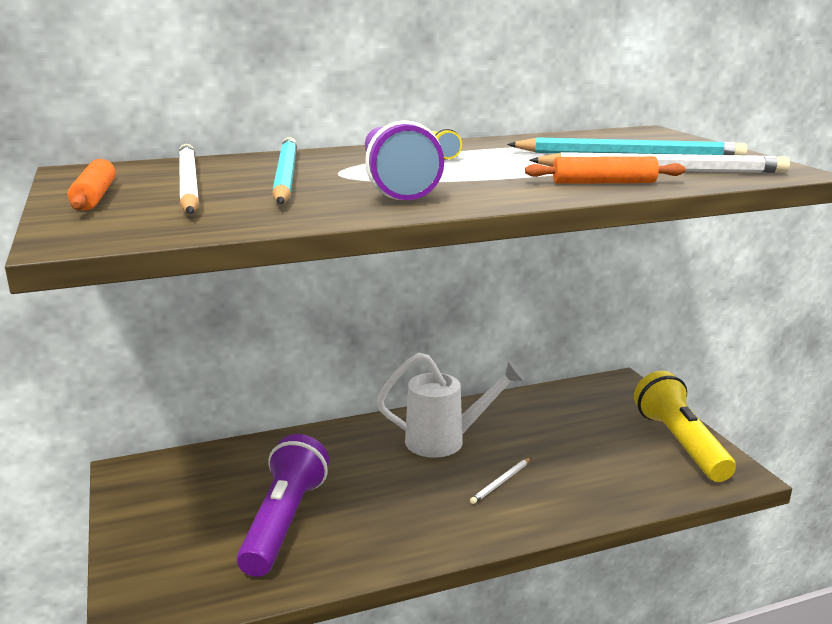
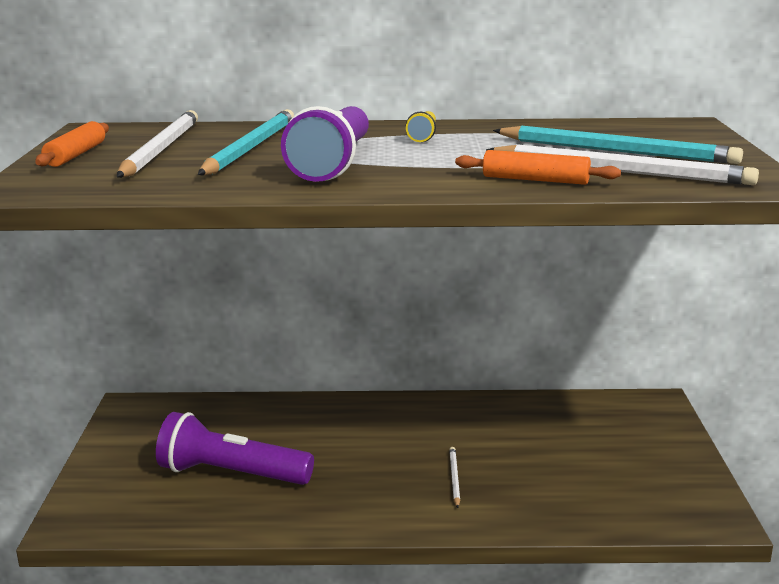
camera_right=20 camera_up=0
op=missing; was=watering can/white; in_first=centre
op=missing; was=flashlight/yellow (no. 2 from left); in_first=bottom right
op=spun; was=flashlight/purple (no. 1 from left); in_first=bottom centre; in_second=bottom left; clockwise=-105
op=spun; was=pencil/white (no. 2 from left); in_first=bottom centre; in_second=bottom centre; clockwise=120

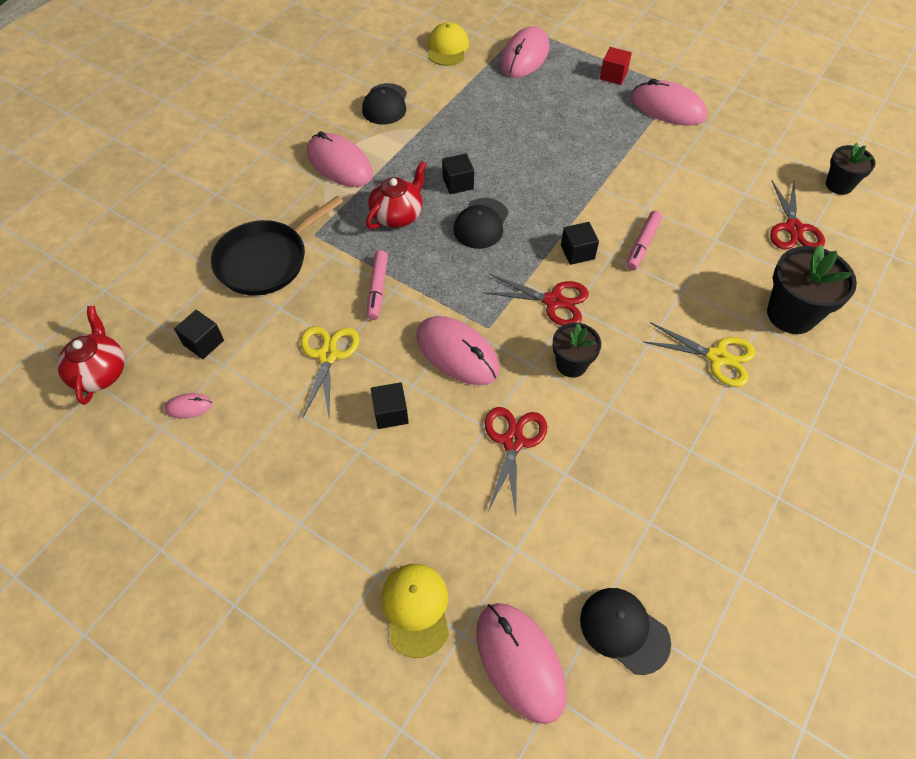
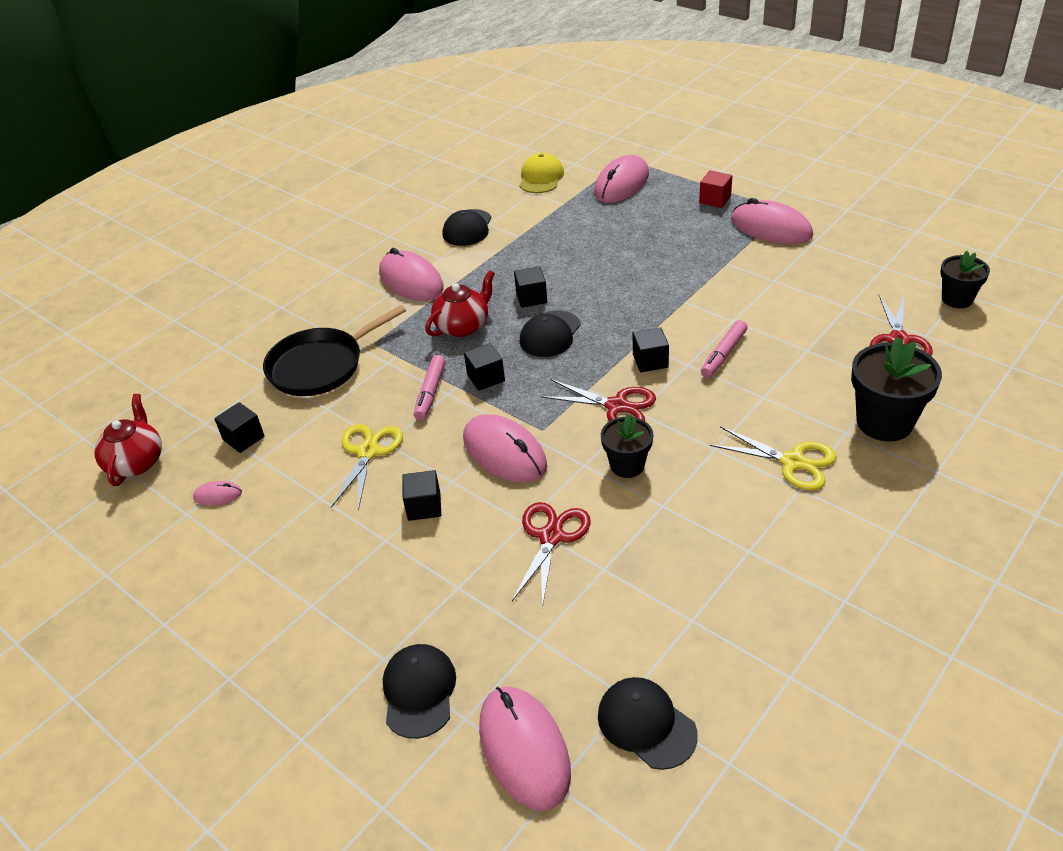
camera_right=10 camera_up=-15
op=colour; was=cap/yellow (no. 1 from left); now=cap/black (no. 1 from left); in_first=bottom centre; in_second=bottom centre
op=appeared; now=cube/black (no. 3 from left); in_second=centre

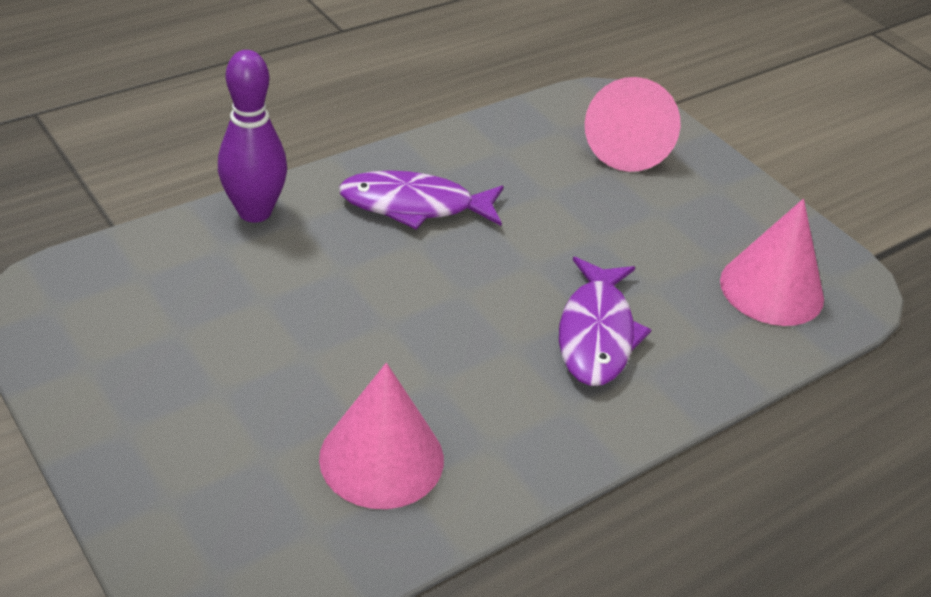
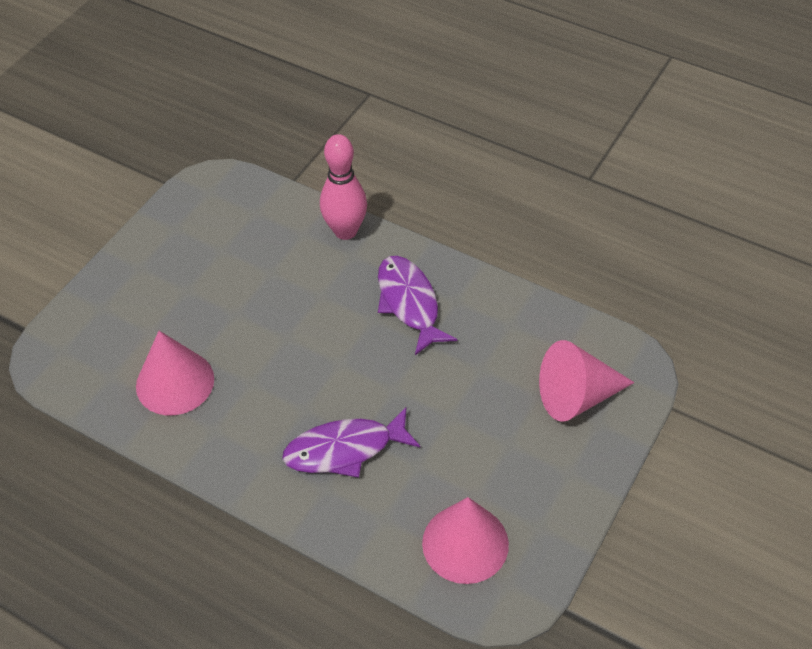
camera_right=70 camera_up=10
op=colour; was=bowling pin/purple; now=bowling pin/pink; in_first=top left; in_second=top centre

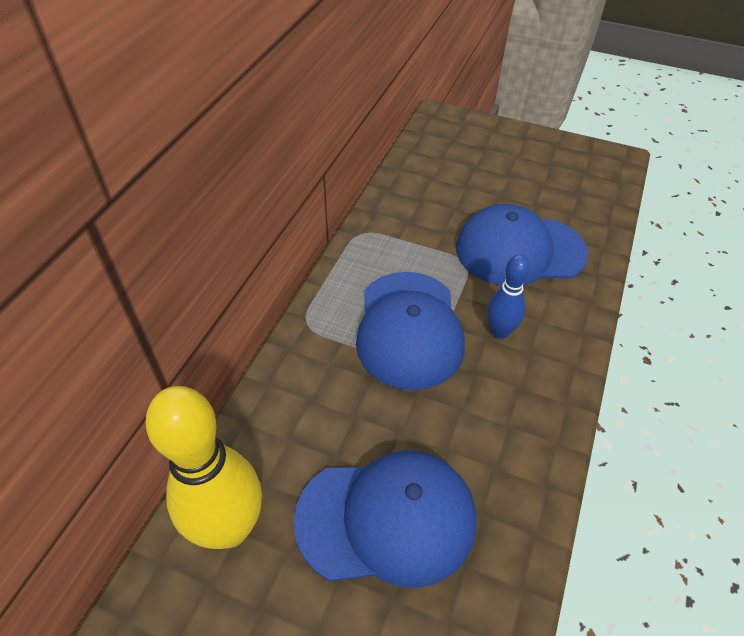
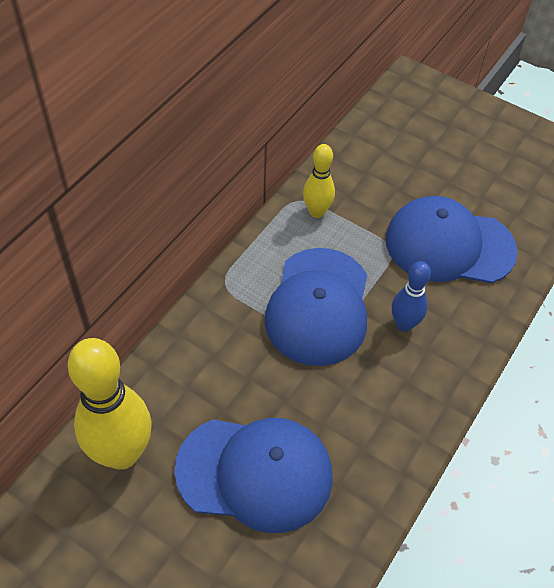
camera_right=10 camera_up=5
op=appeared; now=bowling pin/yellow (no. 2 from left); in_second=top centre

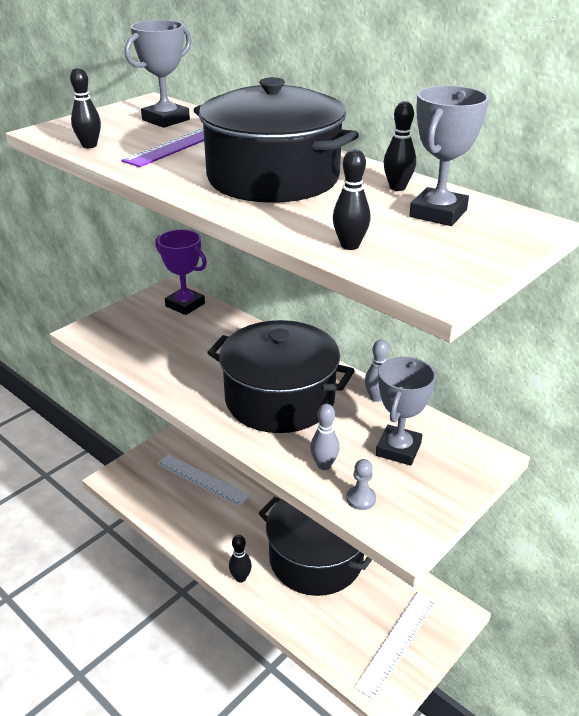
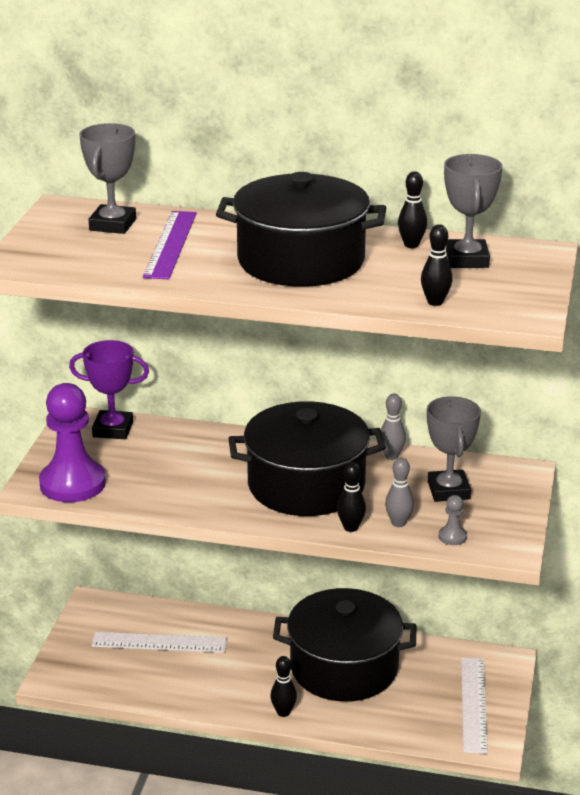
camera_right=-30 camera_up=-5
op=relocated; was=bowling pin/black (no. 1 from left in the first image); now=bowling pin/black (no. 2 from left); in_first=top left; in_second=centre
op=appeared; now=pawn/purple; in_second=middle left

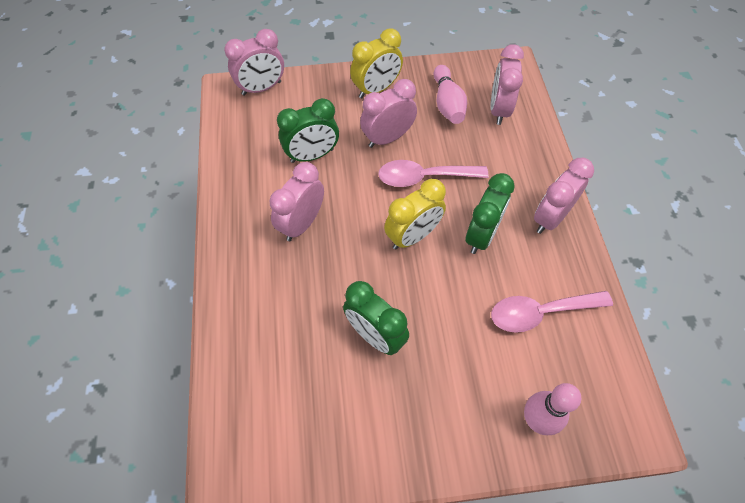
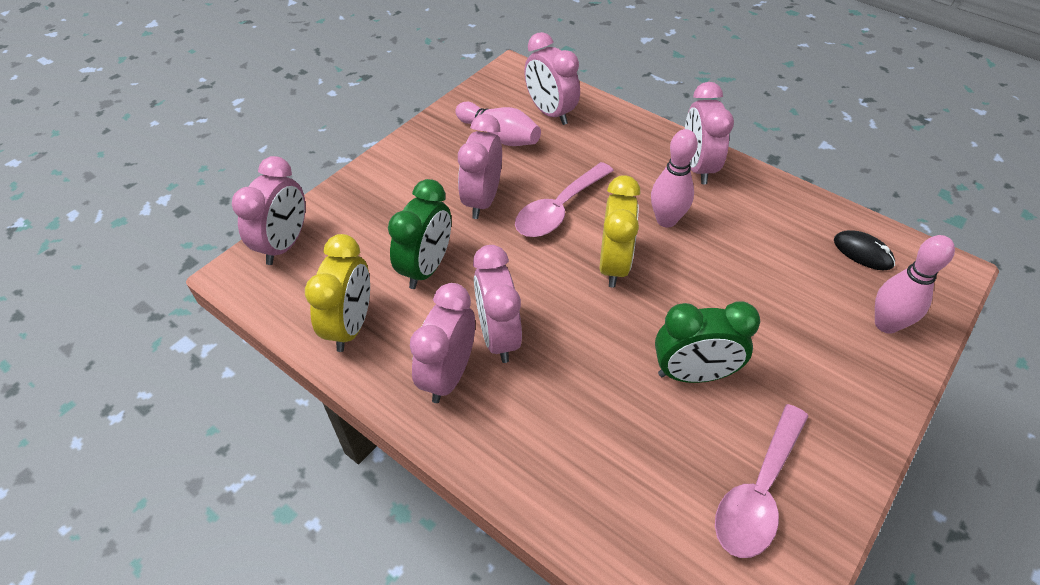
camera_right=-45 camera_up=-10
op=relocated; was=clock/yellow (no. 1 from left); in_first=top centre; in_second=middle left
op=exchanged; was=clock/green (no. 3 from left); now=bowling pin/pink (no. 2 from left); in_first=centre; in_second=top centre
op=relocated; was=spoon/pink (no. 2 from left); in_first=middle right; in_second=bottom right
op=appeared; now=mouse/black; in_second=middle right
op=appeared; now=clock/pink (no. 2 from left); in_second=centre

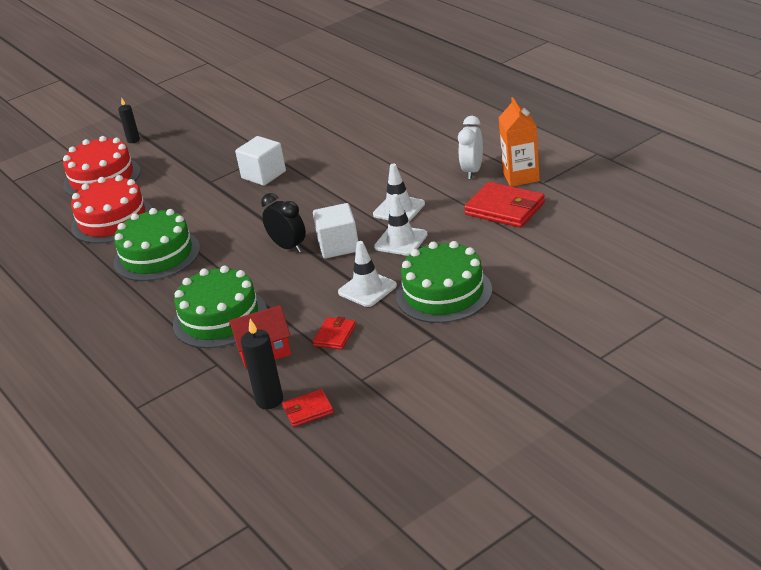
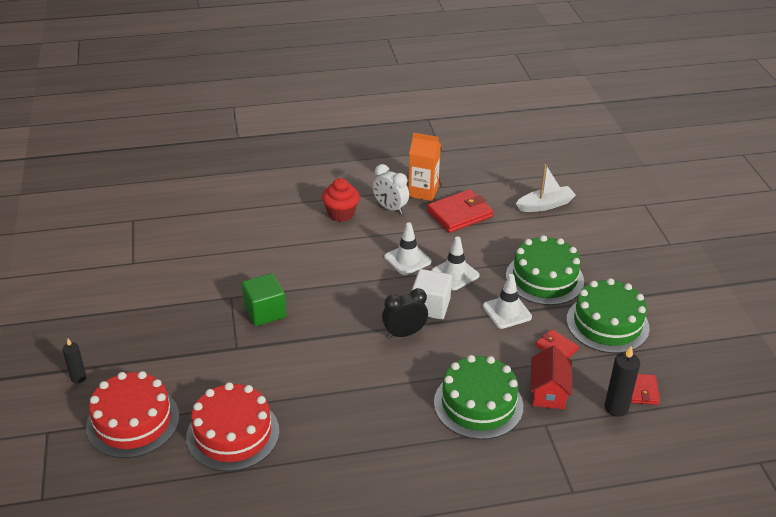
camera_right=-70 camera_up=5
op=colour; was=cube/white (no. 1 from left); now=cube/green; in_first=top centre; in_second=centre
op=relocated; was=cake/green (no. 1 from left in the first image); now=cake/green (no. 3 from left); in_first=middle left; in_second=middle right
op=appeared; now=boat/white; in_second=middle right
op=appeared; now=cupcake/red; in_second=centre

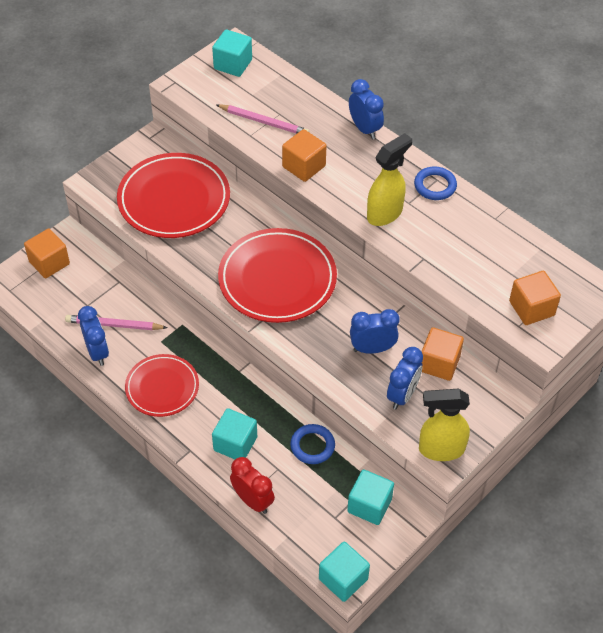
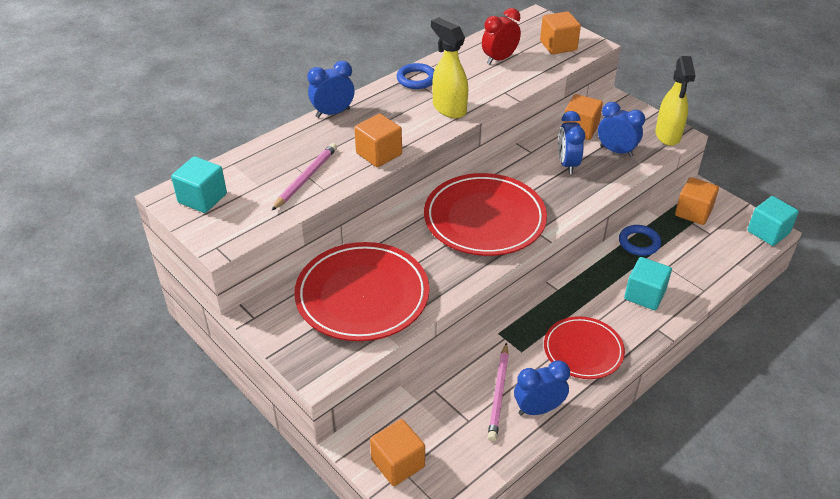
camera_right=-85 camera_up=-10
op=relocated; was=clock/red; in_first=bottom centre; in_second=top centre
op=colour; was=cube/turquoise (no. 4 from left); now=cube/orange (no. 5 from left); in_first=bottom centre; in_second=middle right

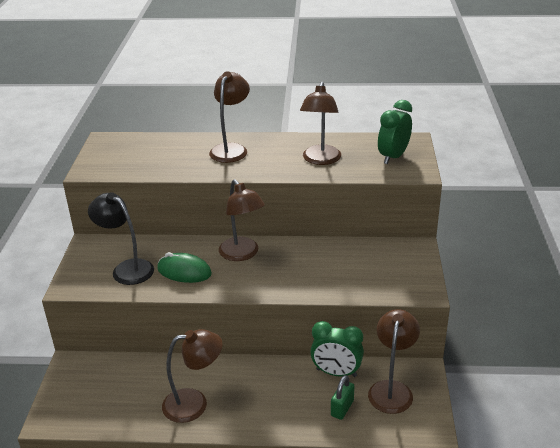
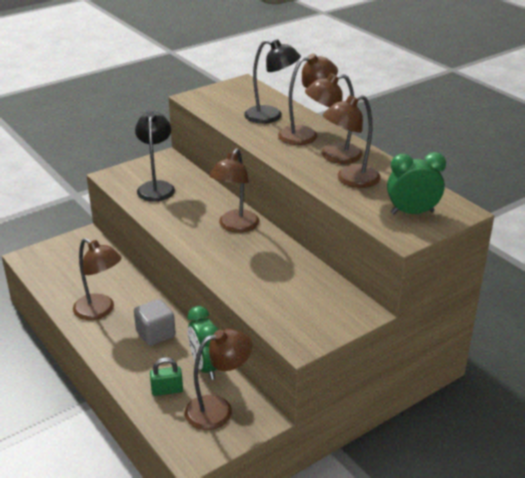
camera_right=50 camera_up=0
op=missing; was=mouse/green; in_first=middle left
op=appeared; now=lamp/black (no. 2 from left); in_second=top centre
op=appeared; now=lamp/brown (no. 5 from left); in_second=top centre
op=appeared; now=cube/grey; in_second=bottom left

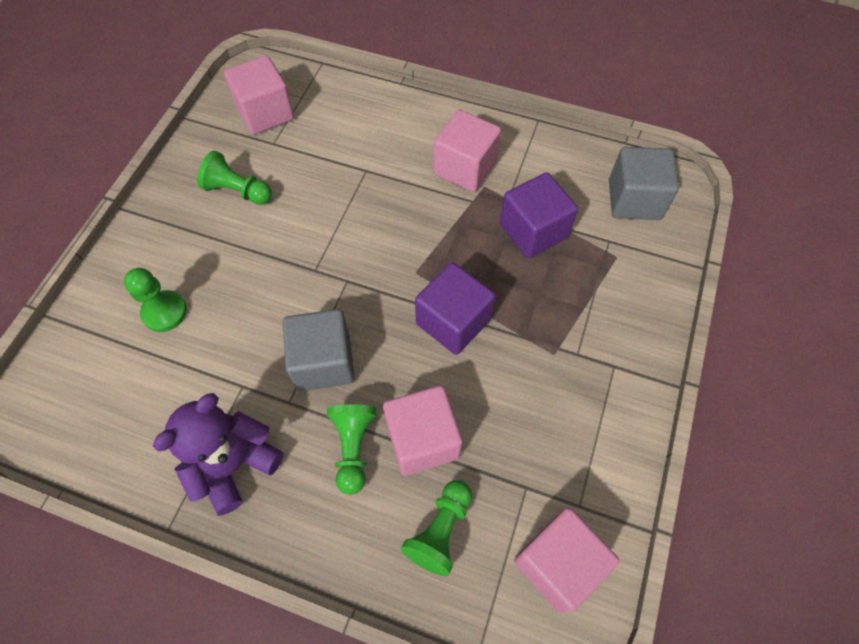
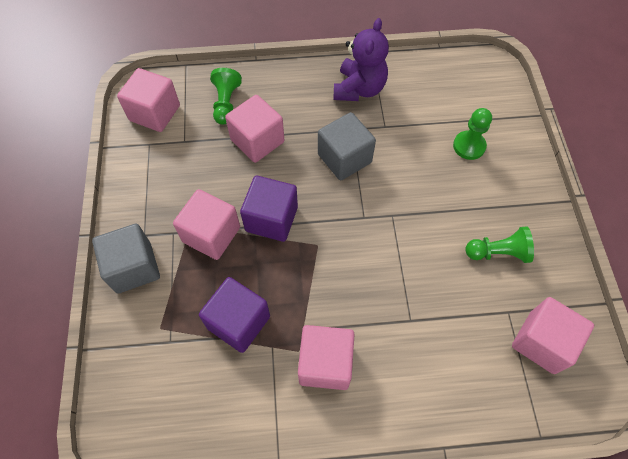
camera_right=155 camera_up=0
op=relocated; was=cube/grey (no. 2 from left in the first image); now=cube/grey (no. 1 from left); in_first=top right; in_second=middle left
op=missing; was=pawn/green (no. 3 from left); in_first=bottom centre
op=appeared; now=cube/pink (no. 2 from left); in_second=middle left

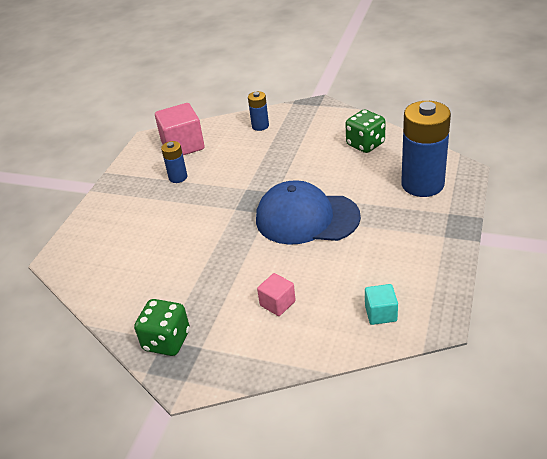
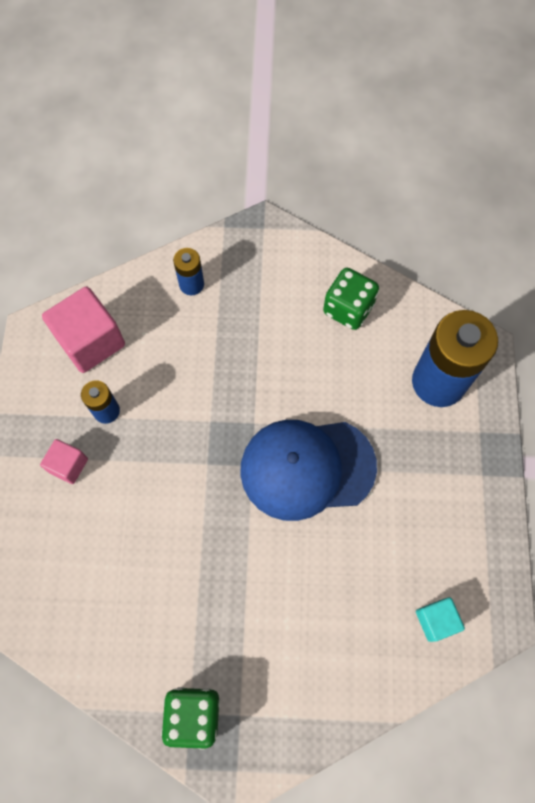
camera_right=-20 camera_up=30
op=relocated; was=cube/pink (no. 2 from left in the first image); now=cube/pink (no. 1 from left); in_first=centre; in_second=middle left

